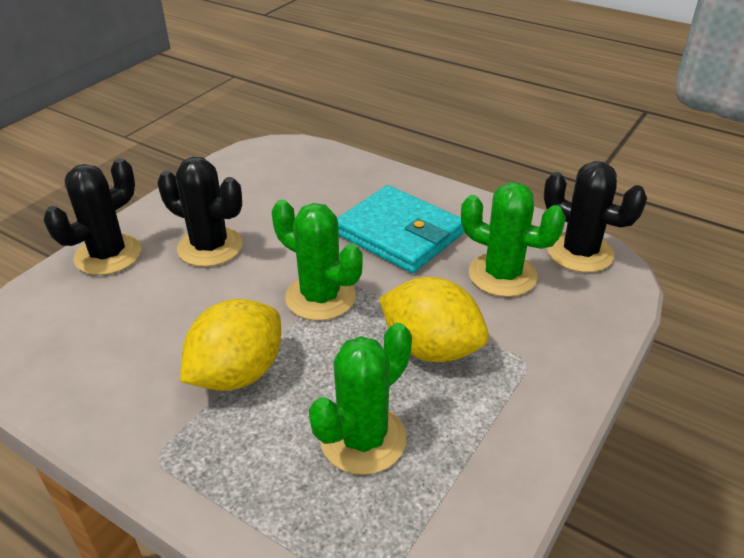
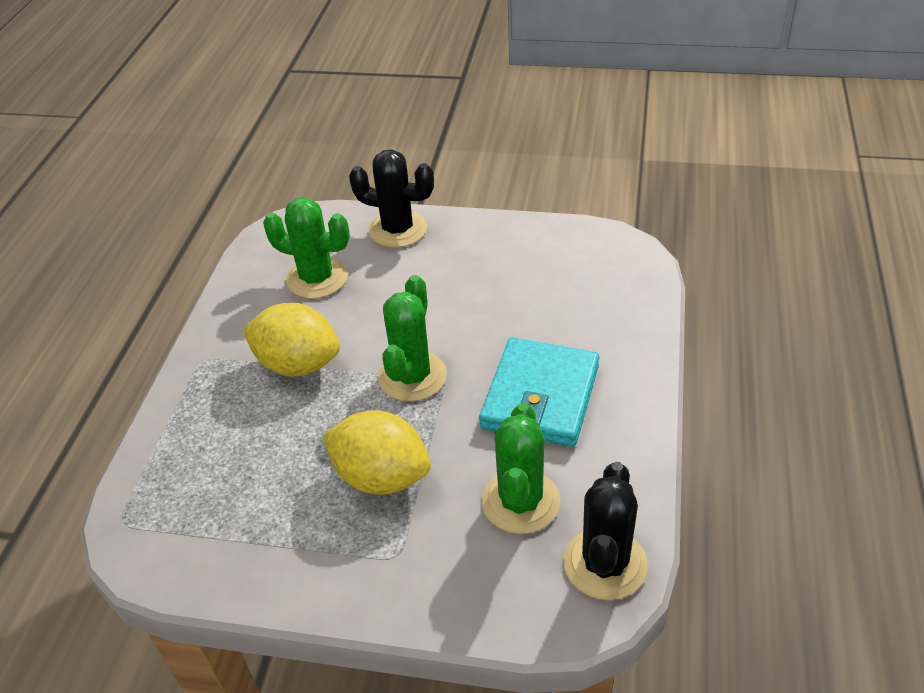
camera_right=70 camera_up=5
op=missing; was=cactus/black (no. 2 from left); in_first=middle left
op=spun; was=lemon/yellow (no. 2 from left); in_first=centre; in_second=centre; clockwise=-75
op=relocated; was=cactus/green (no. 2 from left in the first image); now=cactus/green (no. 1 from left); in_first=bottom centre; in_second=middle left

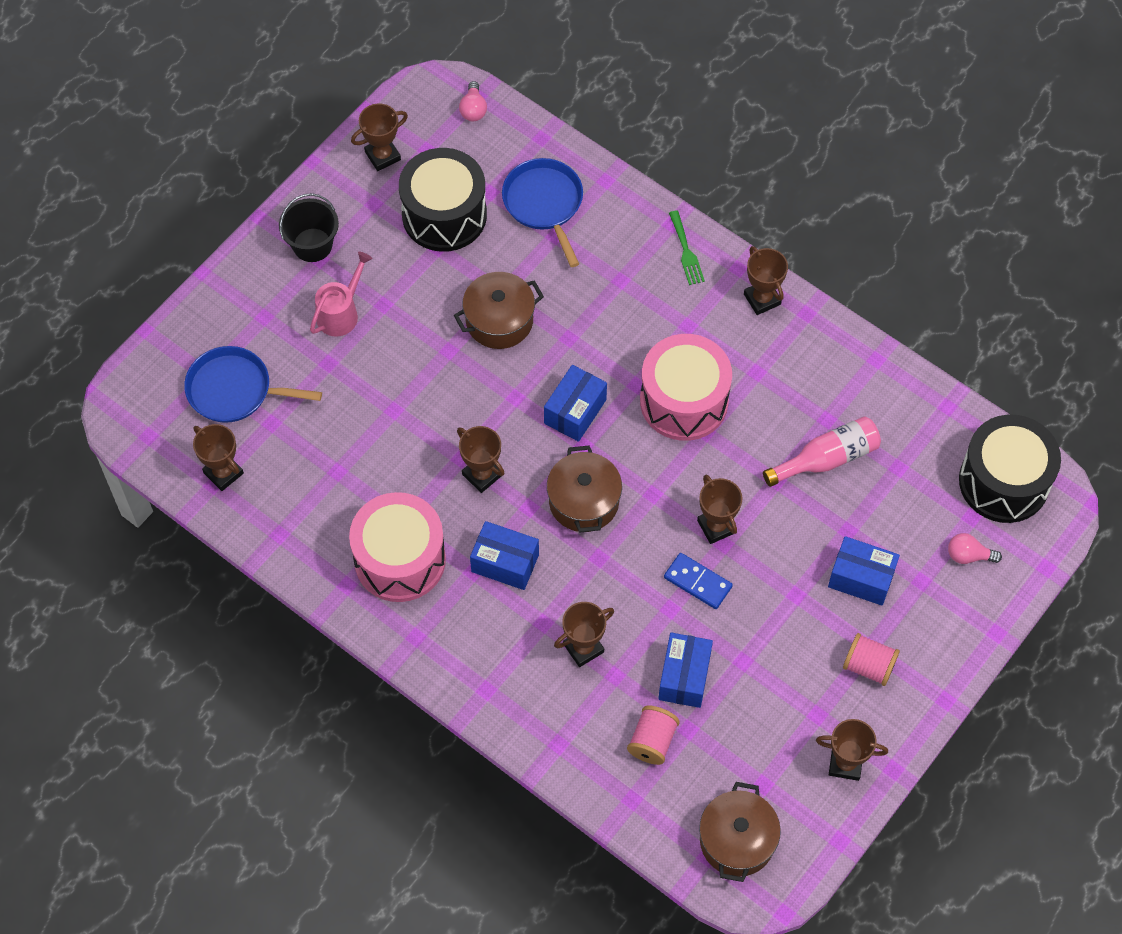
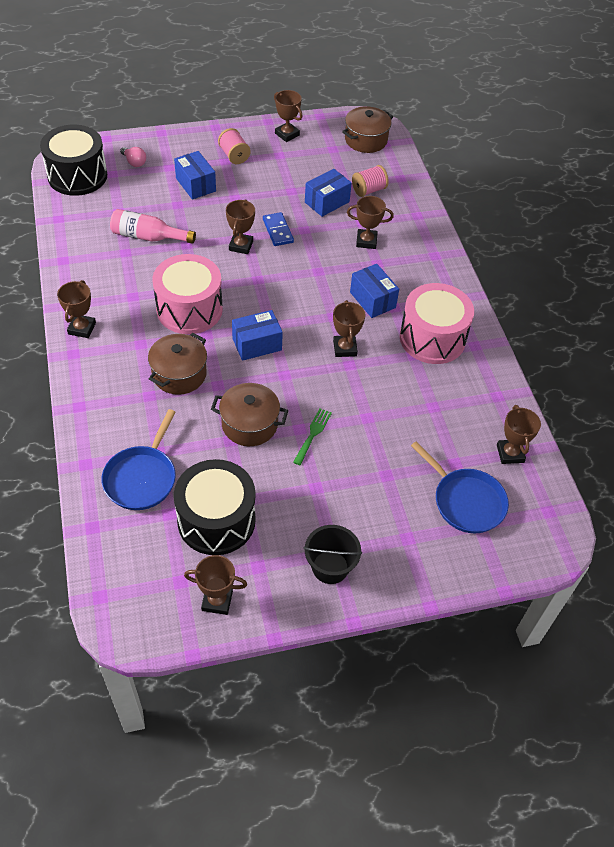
camera_right=-145 camera_up=-10
op=missing; was=light bulb/pink (no. 1 from left); in_first=top centre
op=relocated; was=fork/green; in_first=top centre; in_second=centre
op=missing; was=watering can/pink; in_first=top left
op=relocated; was=pot/brown (no. 2 from left in the first image); now=pot/brown (no. 1 from left); in_first=centre; in_second=middle left

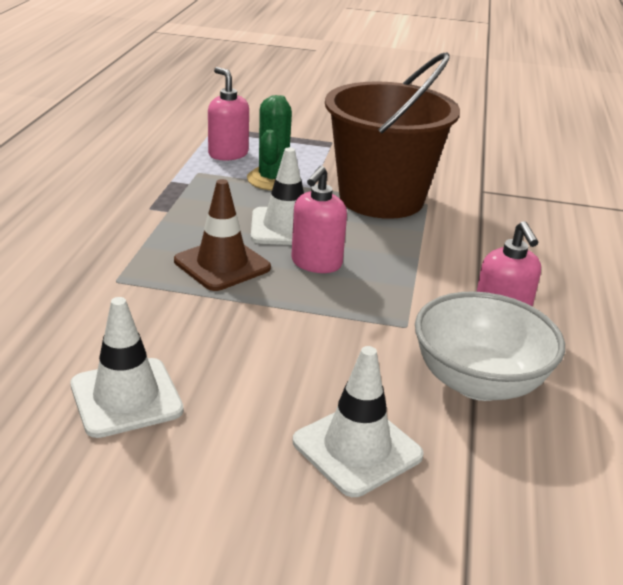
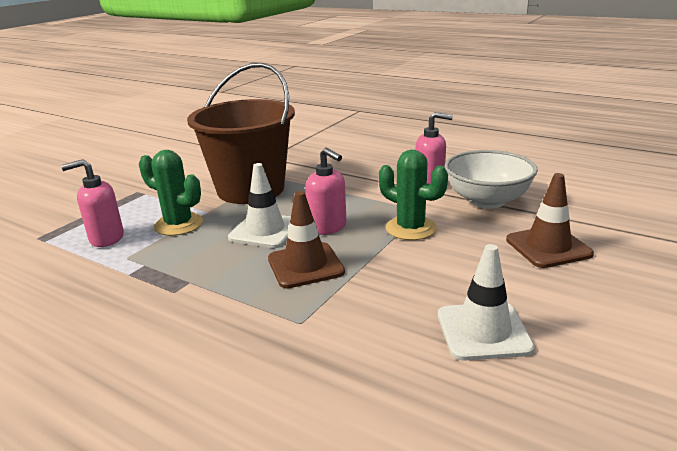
camera_right=-65 camera_up=-5
op=colour; was=traffic cone/white (no. 3 from left); now=traffic cone/brown (no. 2 from left); in_first=bottom centre; in_second=middle right
op=appeared; now=cactus/green (no. 2 from left); in_second=centre

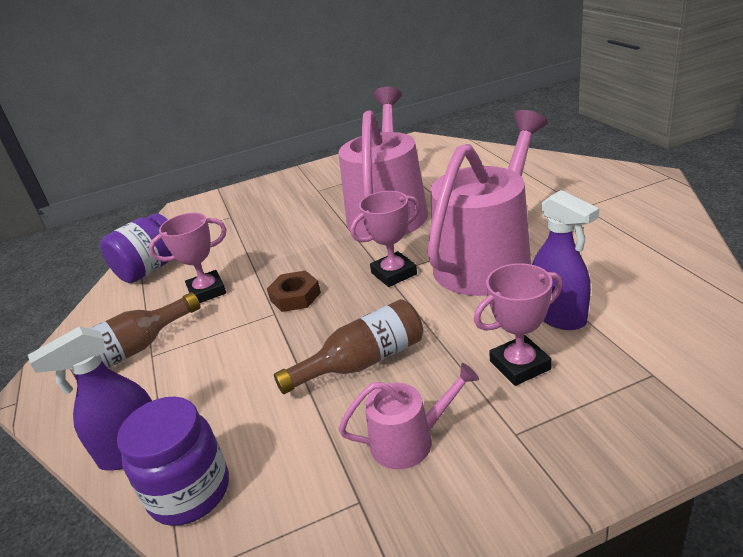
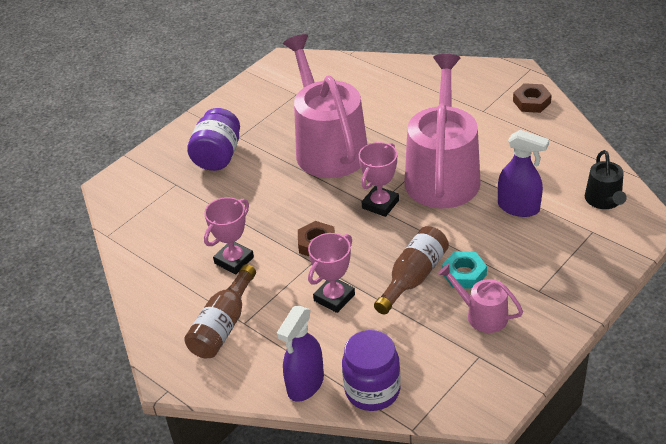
camera_right=-30 camera_up=10
op=relocated; was=jar/purple (no. 1 from left); in_first=middle left; in_second=top left
op=relocated; was=trophy/pink (no. 3 from left in the first image); now=trophy/pink (no. 2 from left); in_first=middle right; in_second=centre
op=spun; was=watering can/pink (no. 2 from left in the first image); in_first=bottom centre; in_second=bottom right; clockwise=-105
op=appeared; now=nut/brown (no. 2 from left); in_second=top right
op=appeared; now=watering can/black; in_second=middle right
op=appeared; now=nut/turquoise; in_second=middle right

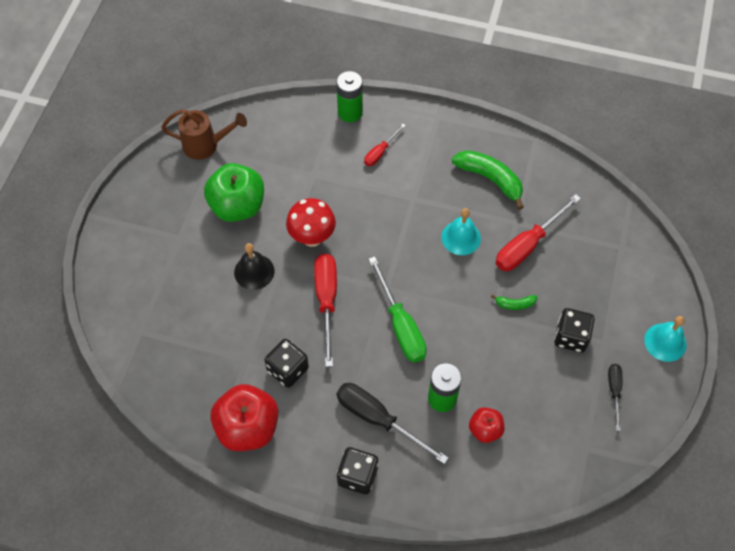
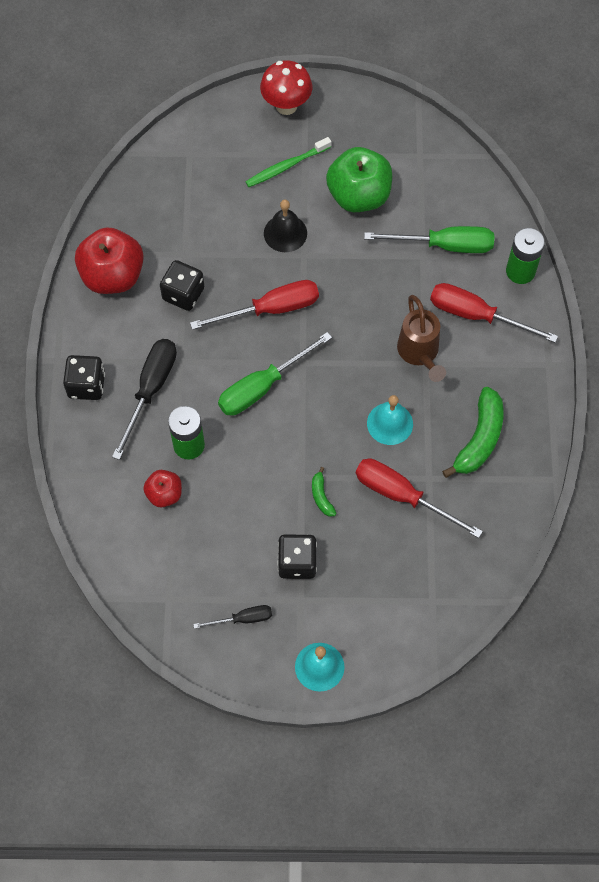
camera_right=75 camera_up=5
op=relocated; was=watering can/brown; in_first=top left; in_second=middle right
op=size; was=screwdriver/red (no. 2 from left in the first image); in_first=top centre; in_second=middle right; ratio=1.82
op=relocated; was=mushroom/red; in_first=centre; in_second=top centre
op=appeared; now=toothbrush/green; in_second=top centre
op=appeared; now=screwdriver/green (no. 2 from left); in_second=top right

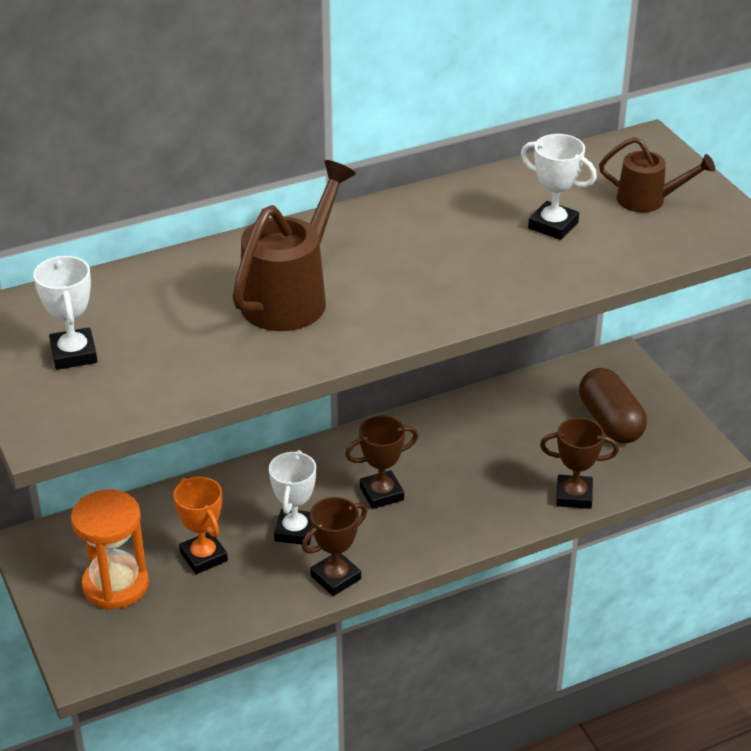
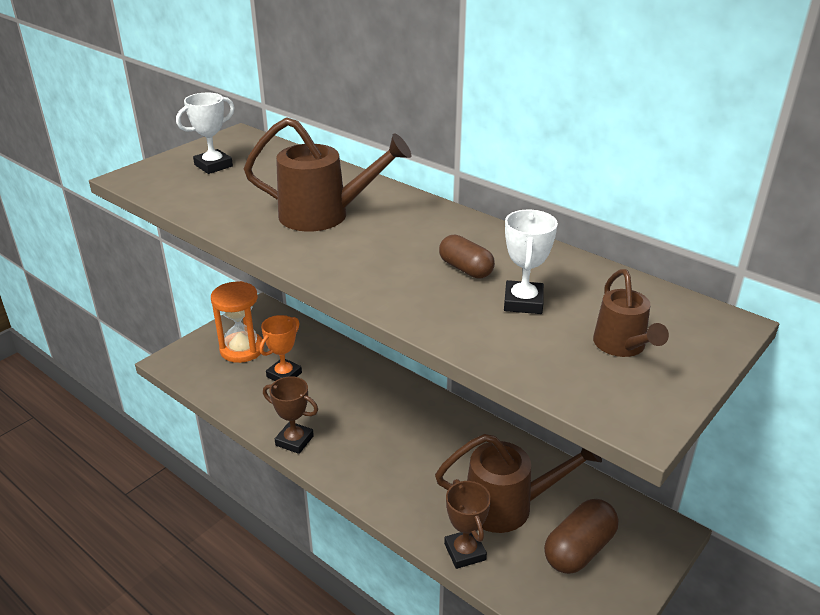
camera_right=65 camera_up=-5
op=missing; was=trophy/brown (no. 2 from left); in_first=centre
op=missing; was=trophy/white (no. 2 from left); in_first=centre
op=appeared; now=capsule/brown (no. 1 from left); in_second=centre
op=appeared; now=watering can/brown (no. 2 from left); in_second=bottom centre

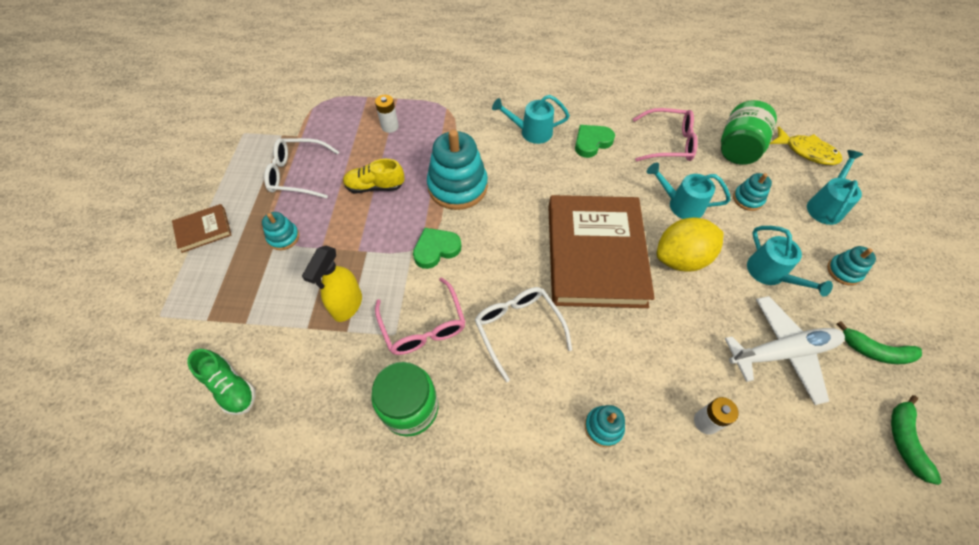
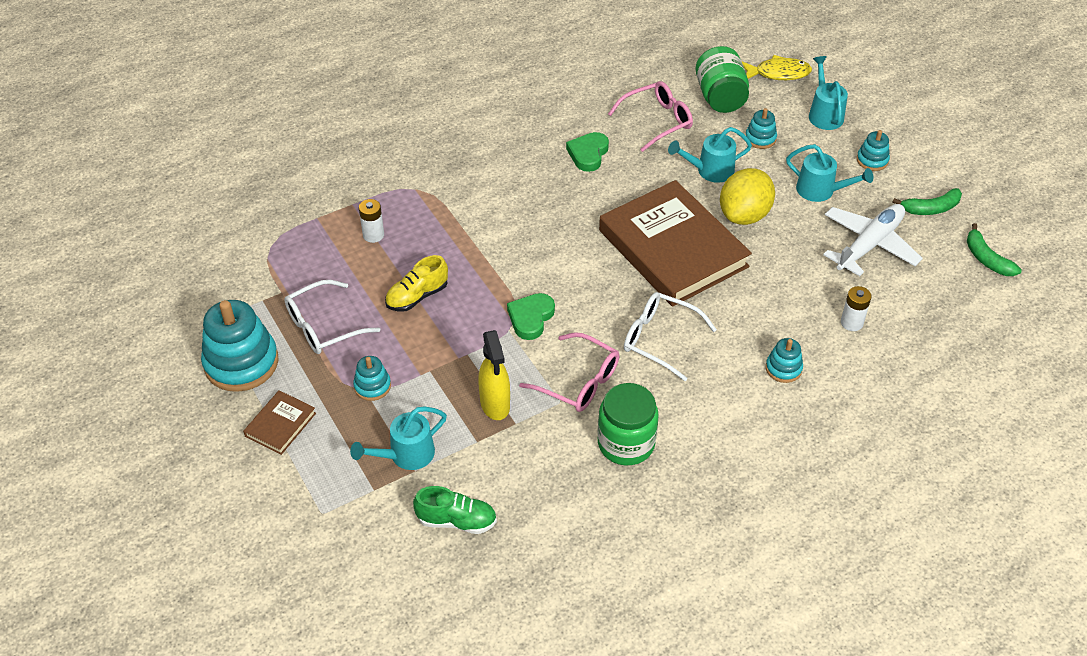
camera_right=-35 camera_up=-10
op=relocated; was=watering can/turquoise (no. 1 from left); in_first=top centre; in_second=bottom centre
op=relocated; was=stacking toy/turquoise (no. 2 from left in the first image); now=stacking toy/turquoise (no. 1 from left); in_first=top centre; in_second=middle left

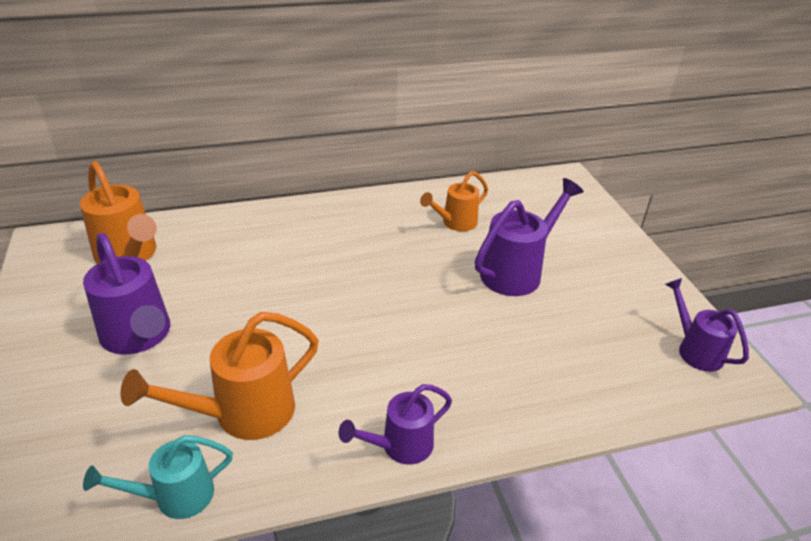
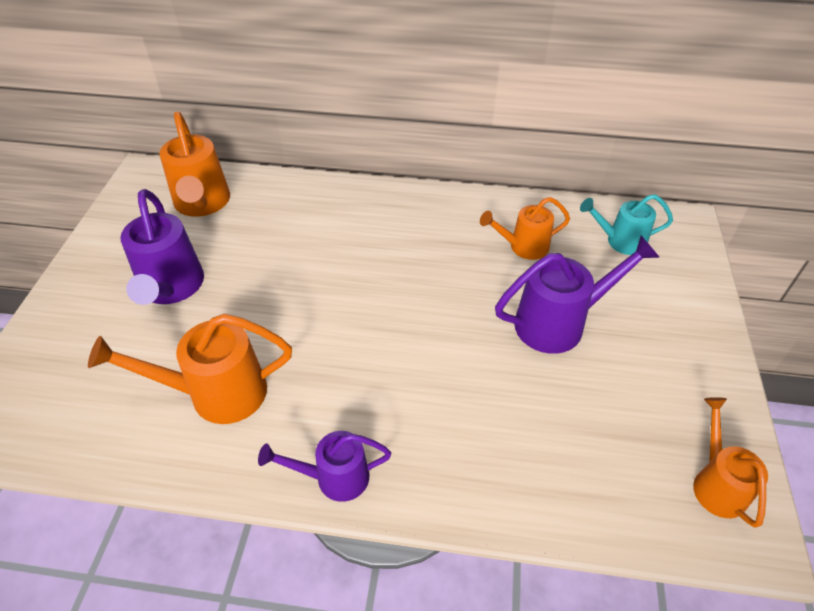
camera_right=25 camera_up=10
op=colour; was=watering can/purple (no. 4 from left); now=watering can/orange (no. 4 from left); in_first=middle right; in_second=bottom right
op=relocated; was=watering can/turquoise; in_first=bottom left; in_second=middle right

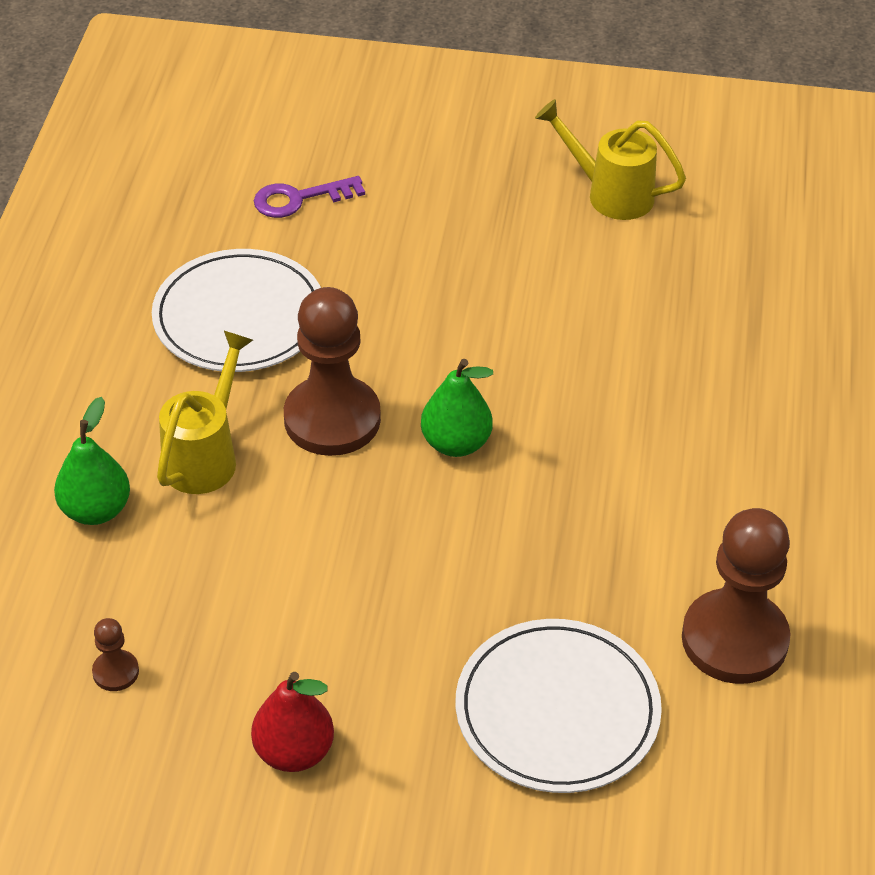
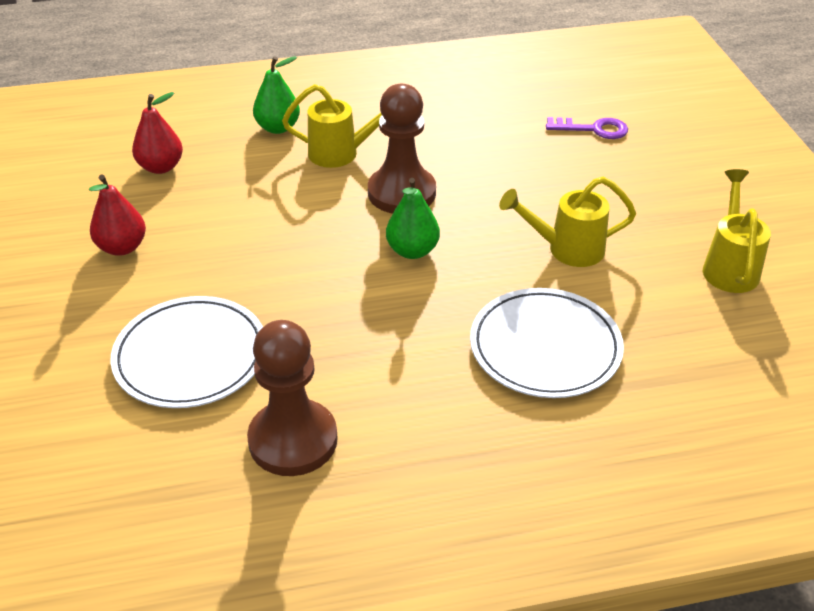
camera_right=70 camera_up=-5
op=spun; was=key/purple; in_first=top centre; in_second=top right; clockwise=135
op=relocated; was=plate/white (no. 1 from left in the first image); now=plate/white (no. 2 from left); in_first=middle left; in_second=middle right
op=exchanged; was=pawn/brown (no. 1 from left); now=pear/red (no. 2 from left); in_first=bottom left; in_second=top left
op=appeared; now=watering can/yellow (no. 2 from left); in_second=middle right

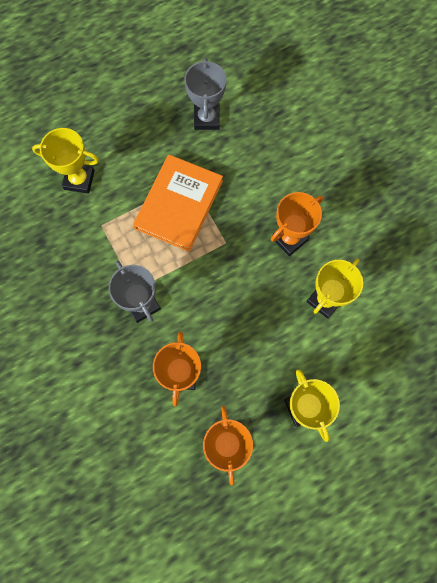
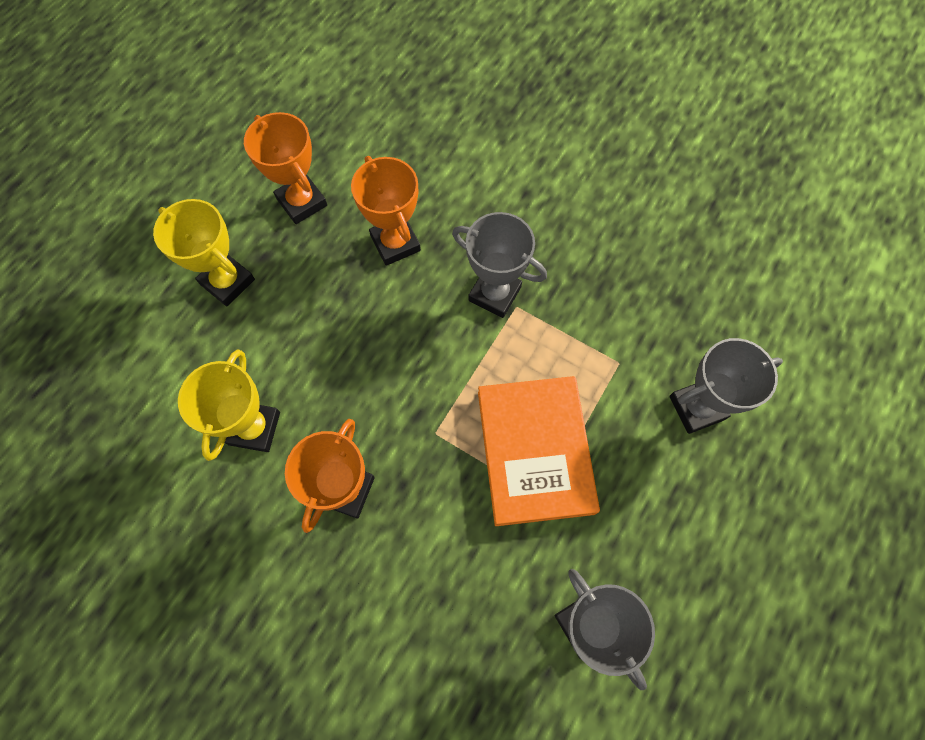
camera_right=150 camera_up=-5
op=colour; was=trophy/yellow (no. 1 from left); now=trophy/grey (no. 3 from left); in_first=top left; in_second=middle right

